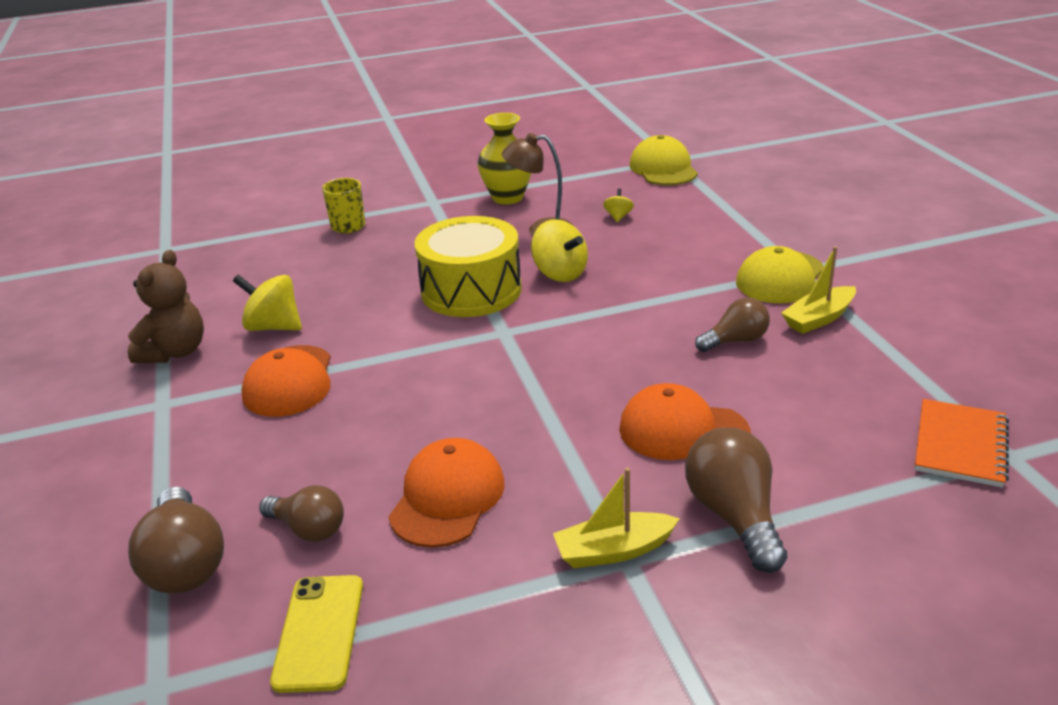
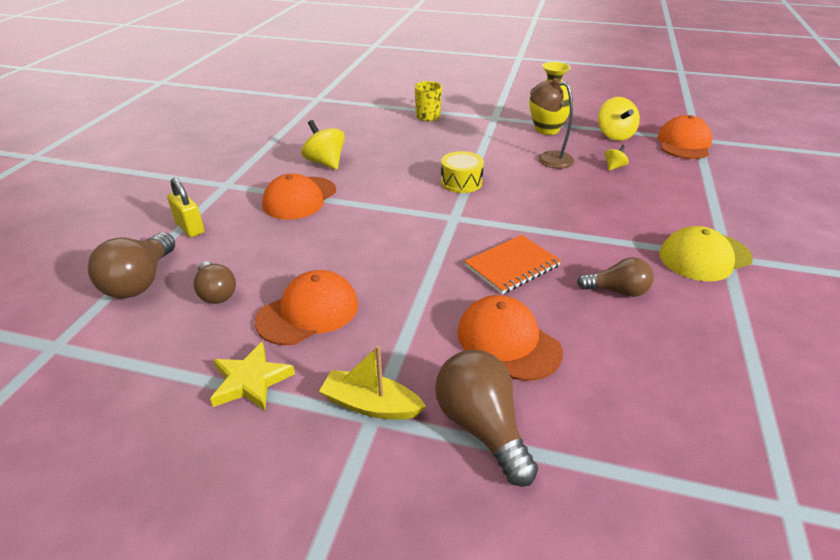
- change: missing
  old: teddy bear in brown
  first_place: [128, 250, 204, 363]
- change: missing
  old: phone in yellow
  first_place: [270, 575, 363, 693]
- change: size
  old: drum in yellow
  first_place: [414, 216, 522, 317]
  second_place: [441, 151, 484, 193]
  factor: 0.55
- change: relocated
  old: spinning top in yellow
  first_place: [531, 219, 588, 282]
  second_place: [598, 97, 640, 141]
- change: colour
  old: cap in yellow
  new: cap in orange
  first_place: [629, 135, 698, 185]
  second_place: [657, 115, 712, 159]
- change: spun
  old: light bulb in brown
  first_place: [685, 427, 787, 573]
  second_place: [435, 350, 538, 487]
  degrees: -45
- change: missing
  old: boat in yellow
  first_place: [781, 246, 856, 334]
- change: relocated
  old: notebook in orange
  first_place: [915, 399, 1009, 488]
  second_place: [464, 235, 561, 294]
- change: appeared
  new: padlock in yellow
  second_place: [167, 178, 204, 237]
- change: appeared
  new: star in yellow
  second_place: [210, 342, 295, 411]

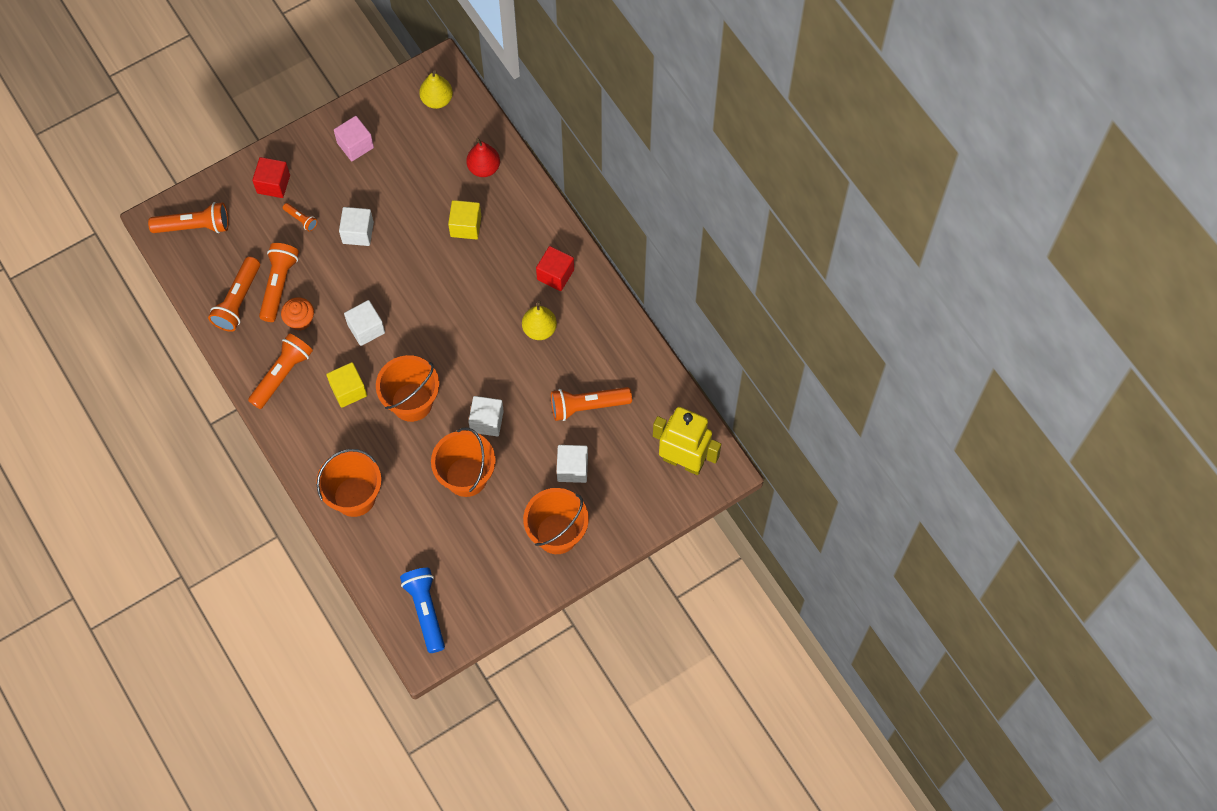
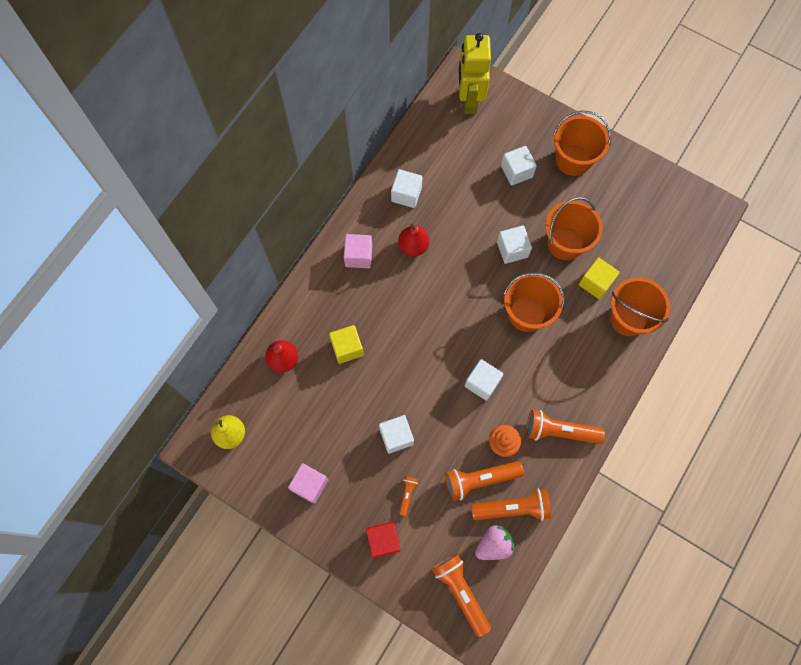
- change: relocated
  old: cube in yellow
  first_place: [326, 362, 367, 408]
  second_place: [579, 257, 620, 299]
- change: missing
  old: flashlight in blue
  first_place: [400, 568, 445, 653]
- change: colour
  old: pear in yellow
  new: pear in red
  first_place: [522, 301, 557, 340]
  second_place: [398, 224, 430, 257]
- change: colour
  old: cube in red
  new: cube in pink
  first_place: [536, 246, 574, 291]
  second_place: [344, 234, 372, 268]
- change: missing
  old: flashlight in orange
  first_place: [551, 387, 632, 421]
- change: appeared
  new: cube in white
  second_place: [391, 169, 423, 208]
- change: appeared
  new: strawberry in pink
  second_place: [475, 525, 514, 560]

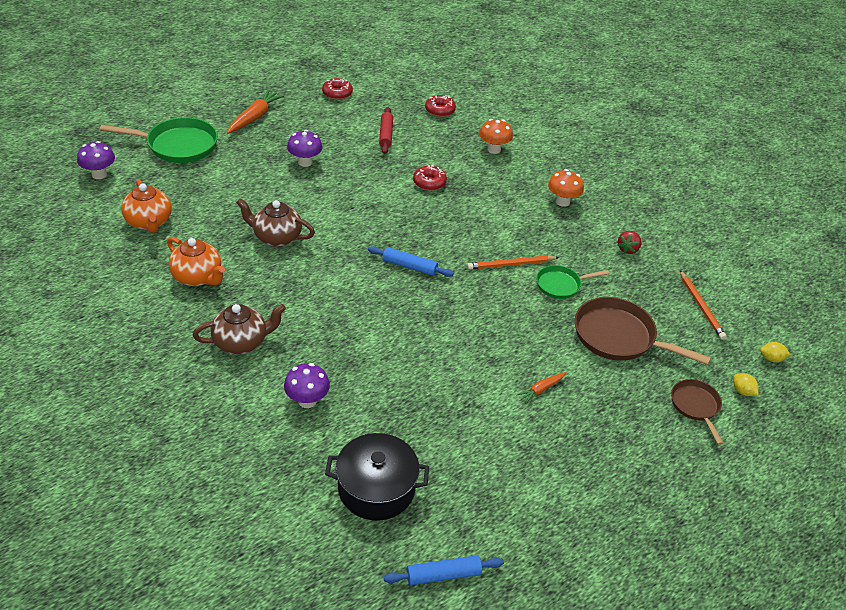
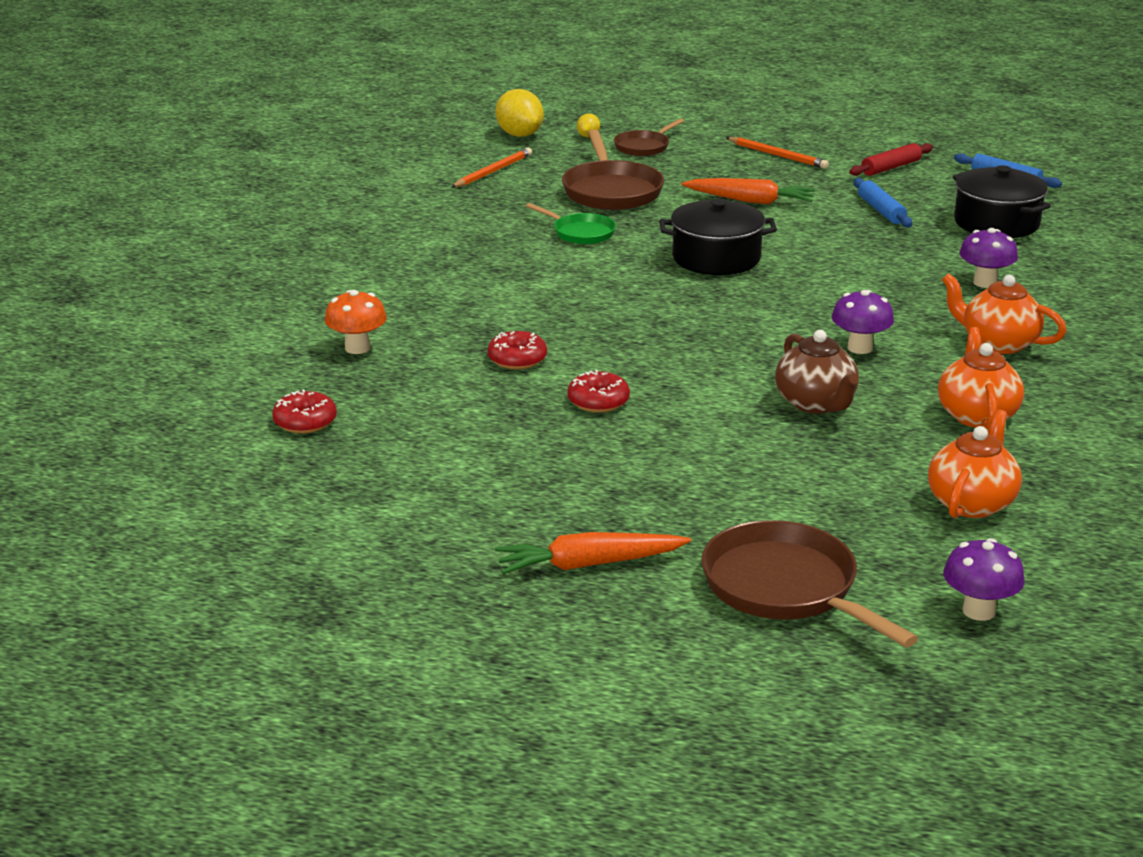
- change: colour
  old: pan in green
  new: pan in brown
  first_place: [100, 117, 218, 163]
  second_place: [701, 520, 918, 647]
- change: colour
  old: teapot in brown
  new: teapot in orange
  first_place: [193, 304, 286, 355]
  second_place: [942, 273, 1067, 354]
- change: relocated
  old: mushroom in purple
  first_place: [287, 130, 322, 167]
  second_place: [832, 290, 894, 354]
- change: relocated
  old: donut in red
  first_place: [322, 78, 353, 100]
  second_place: [567, 369, 630, 413]
- change: relocated
  old: rolling pin in blue
  first_place: [368, 246, 454, 277]
  second_place: [853, 178, 912, 227]
- change: relocated
  old: rolling pin in red
  first_place: [379, 107, 393, 154]
  second_place: [849, 143, 933, 176]
- change: relocated
  old: pencil in orange
  first_place: [467, 255, 559, 270]
  second_place: [726, 137, 829, 169]
- change: size
  old: carrot in orange
  first_place: [517, 372, 566, 404]
  second_place: [681, 178, 816, 205]
  factor: 1.84
- change: missing
  old: mushroom in orange
  first_place: [548, 169, 584, 207]
- change: missing
  old: strawberry in red
  first_place: [618, 231, 642, 254]
- change: size
  old: lemon in yellow
  first_place: [760, 342, 790, 362]
  second_place: [495, 89, 544, 137]
  factor: 1.99
- change: appeared
  new: pot in black
  second_place: [659, 199, 777, 275]

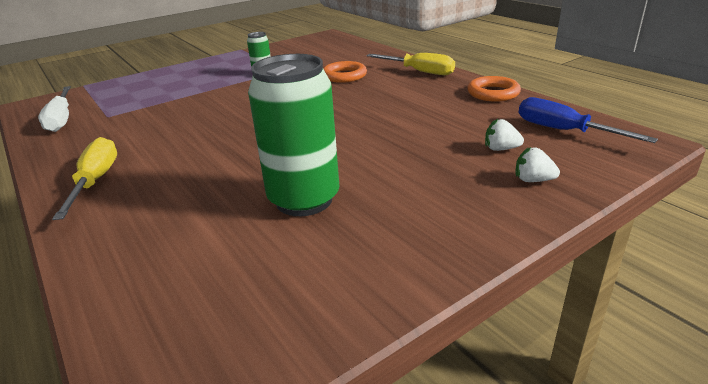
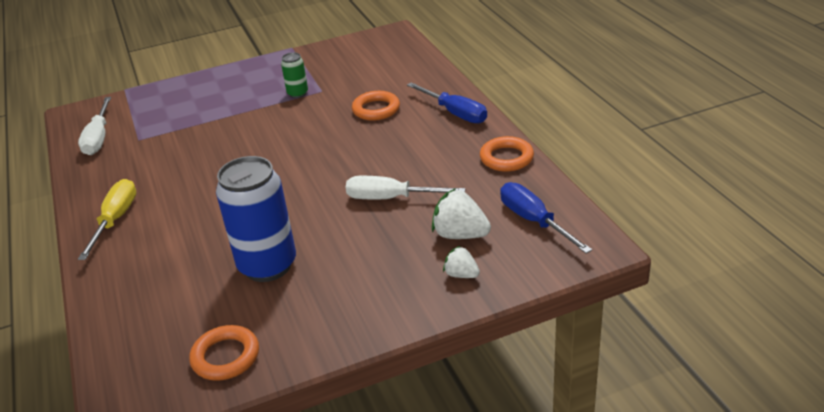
- change: colour
  old: can in green
  new: can in blue
  first_place: [248, 54, 340, 216]
  second_place: [216, 156, 296, 282]
- change: colour
  old: screwdriver in yellow
  new: screwdriver in blue
  first_place: [366, 53, 455, 75]
  second_place: [407, 82, 487, 124]
- change: size
  old: strawberry in white
  first_place: [485, 119, 524, 151]
  second_place: [432, 188, 491, 239]
  factor: 1.69
- change: appeared
  new: ring in orange
  second_place: [189, 325, 259, 381]
- change: appeared
  new: screwdriver in white
  second_place: [346, 176, 465, 199]

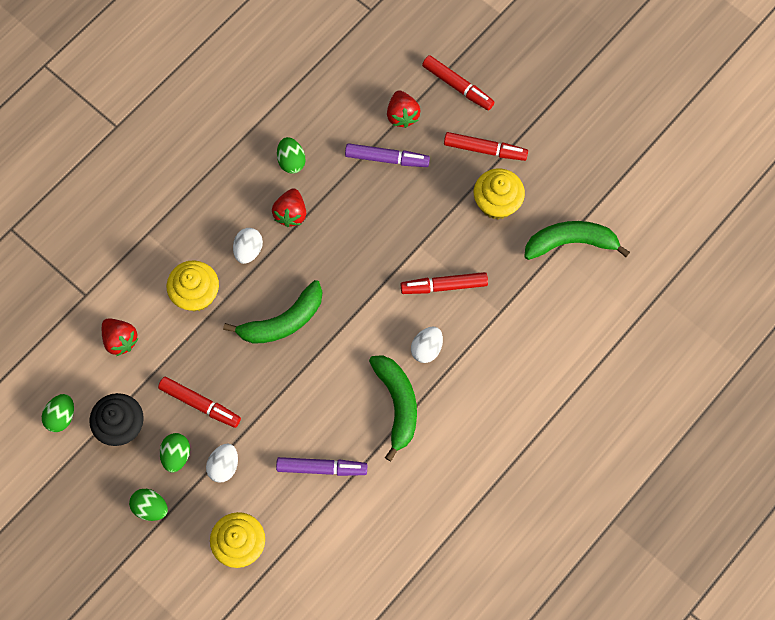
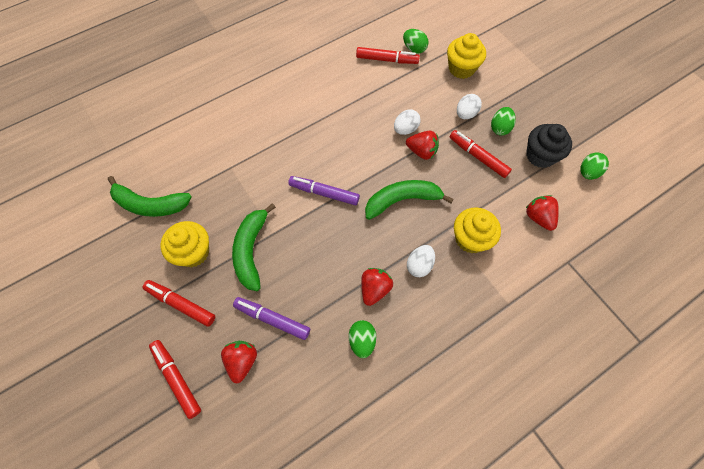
- change: relocated
  old: egg in green
  first_place: [129, 489, 168, 521]
  second_place: [403, 29, 429, 54]
- change: relocated
  old: marker in purple
  first_place: [276, 457, 367, 476]
  second_place: [288, 176, 360, 205]
- change: relocated
  old: banana in green
  first_place: [369, 355, 417, 461]
  second_place: [232, 203, 276, 291]
- change: relocated
  old: marker in red
  first_place: [401, 272, 488, 294]
  second_place: [356, 47, 420, 64]
- change: relocated
  old: egg in white
  first_place: [411, 327, 443, 363]
  second_place: [394, 110, 421, 135]
- change: appeared
  new: strawberry in red
  second_place: [406, 131, 439, 160]

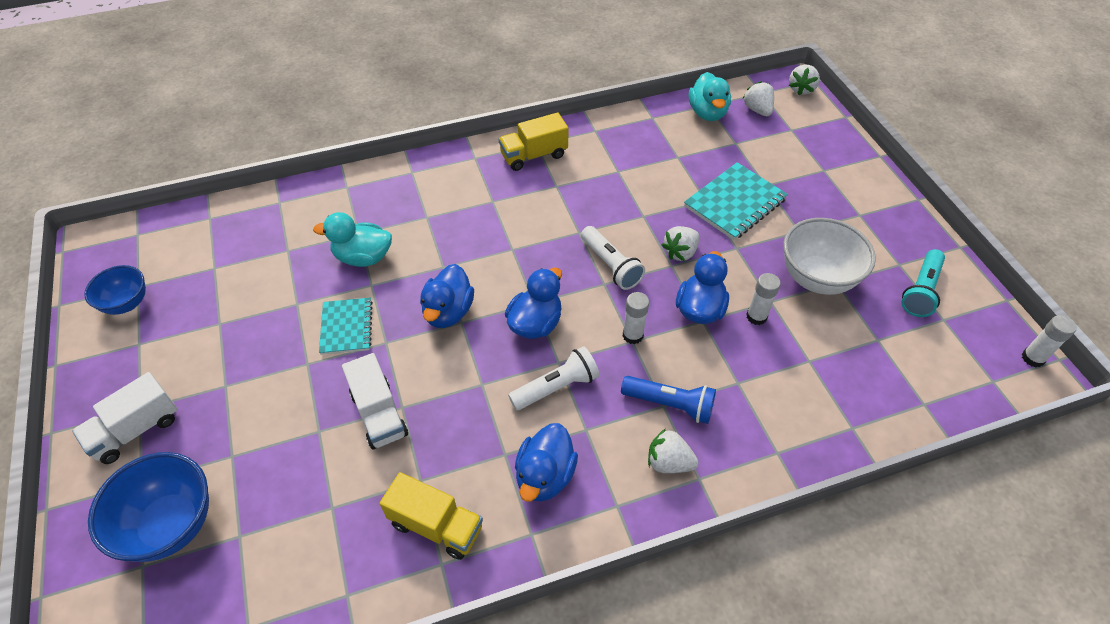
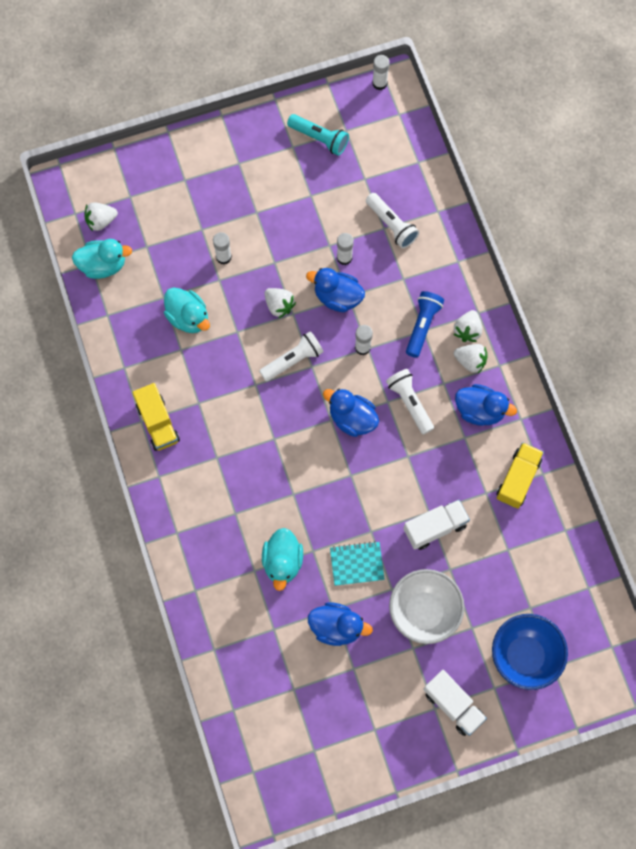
- change: missing
  old: bowl in blue
  first_place: [84, 265, 146, 315]
- change: relocated
  old: duck in blue
  first_place: [420, 264, 474, 328]
  second_place: [308, 602, 373, 646]
- change: exchanged
  old: notebook in turquoise
  new: glue stick in white
  first_place: [684, 162, 788, 240]
  second_place: [213, 232, 232, 264]
- change: relocated
  old: bowl in white
  first_place: [783, 218, 876, 295]
  second_place: [389, 569, 465, 644]
- change: relocated
  old: strawberry in white
  first_place: [789, 64, 820, 95]
  second_place: [454, 344, 488, 373]
- change: appeared
  new: duck in turquoise
  second_place: [164, 288, 210, 333]
- change: appeared
  new: flashlight in white
  second_place: [366, 193, 419, 248]

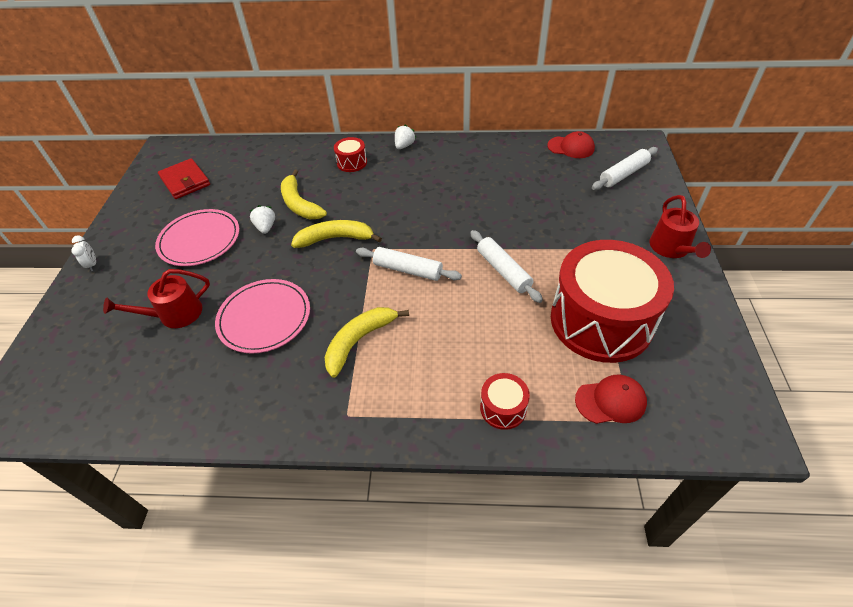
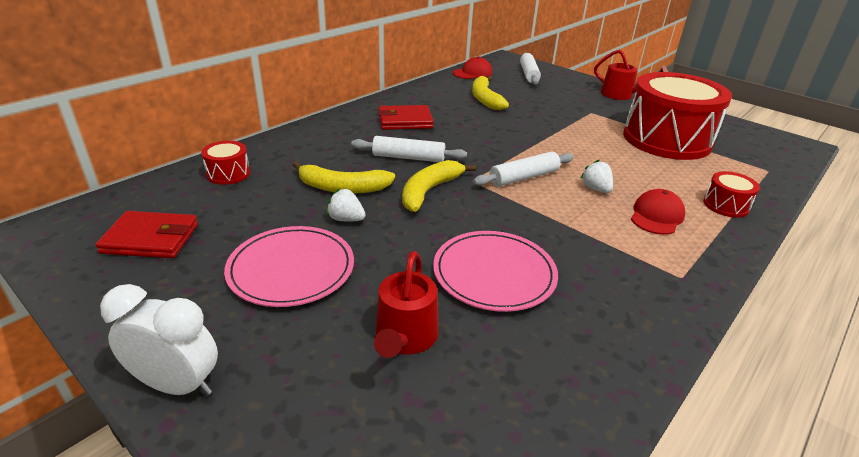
- change: size
  old: clock in white
  first_place: [71, 235, 96, 271]
  second_place: [100, 284, 218, 397]
  factor: 1.97
- change: relocated
  old: banana in yellow
  first_place: [324, 307, 409, 378]
  second_place: [472, 75, 509, 110]
- change: relocated
  old: drum in red
  first_place: [334, 137, 367, 172]
  second_place: [201, 141, 250, 185]
- change: relocated
  old: strawberry in white
  first_place: [395, 125, 416, 149]
  second_place: [581, 160, 613, 193]
- change: relocated
  old: rolling pin in white
  first_place: [470, 230, 543, 303]
  second_place: [351, 136, 467, 162]
- change: relocated
  old: cap in red
  first_place: [575, 375, 647, 424]
  second_place: [631, 189, 685, 235]
- change: appeared
  new: wallet in red
  second_place: [378, 105, 434, 130]

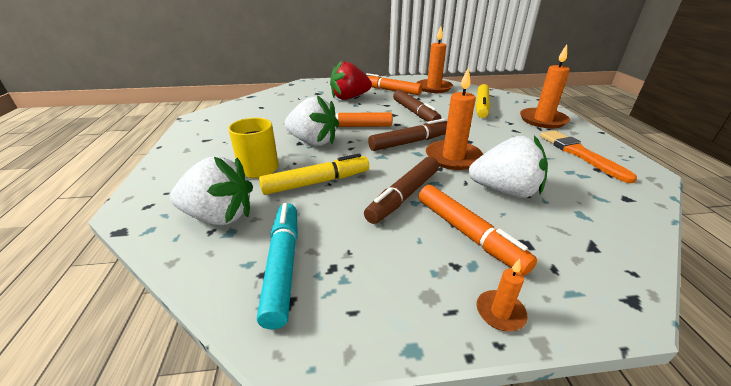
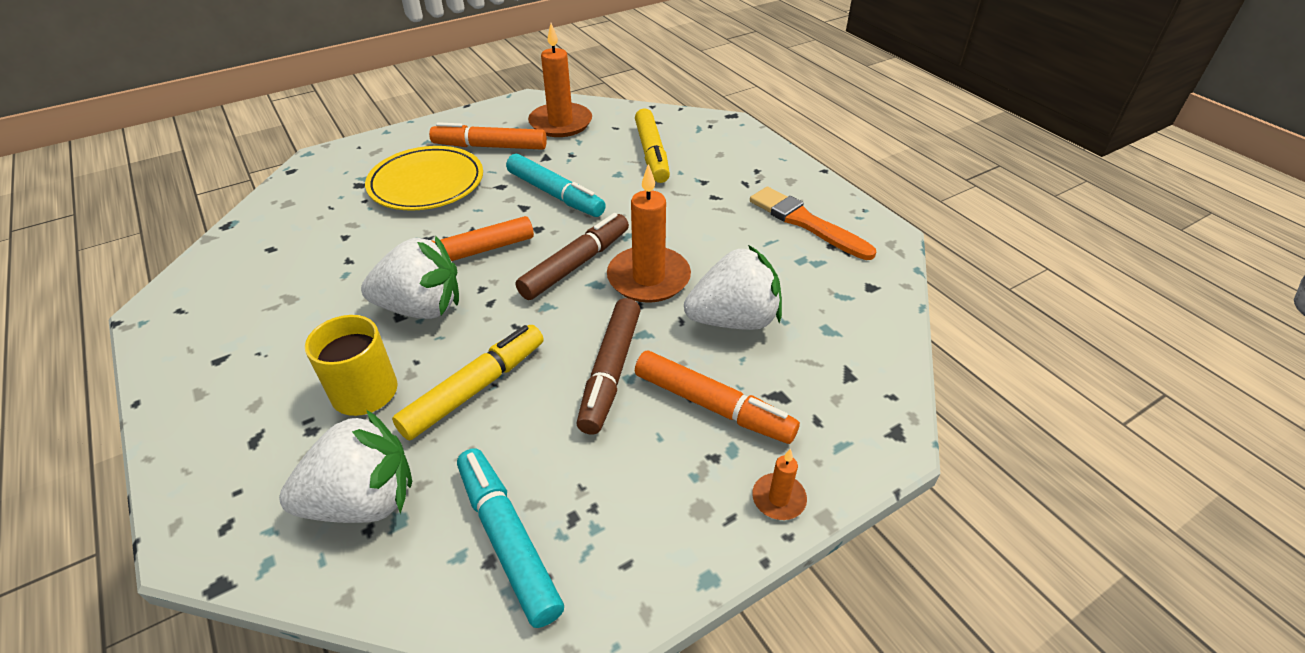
- change: exchanged
  old: strawberry in red
  new: plate in yellow
  first_place: [330, 60, 372, 100]
  second_place: [365, 146, 483, 211]
- change: colour
  old: marker in brown
  new: marker in turquoise
  first_place: [393, 90, 441, 122]
  second_place: [506, 154, 606, 217]
- change: missing
  old: candle in orange
  first_place: [520, 45, 570, 128]

